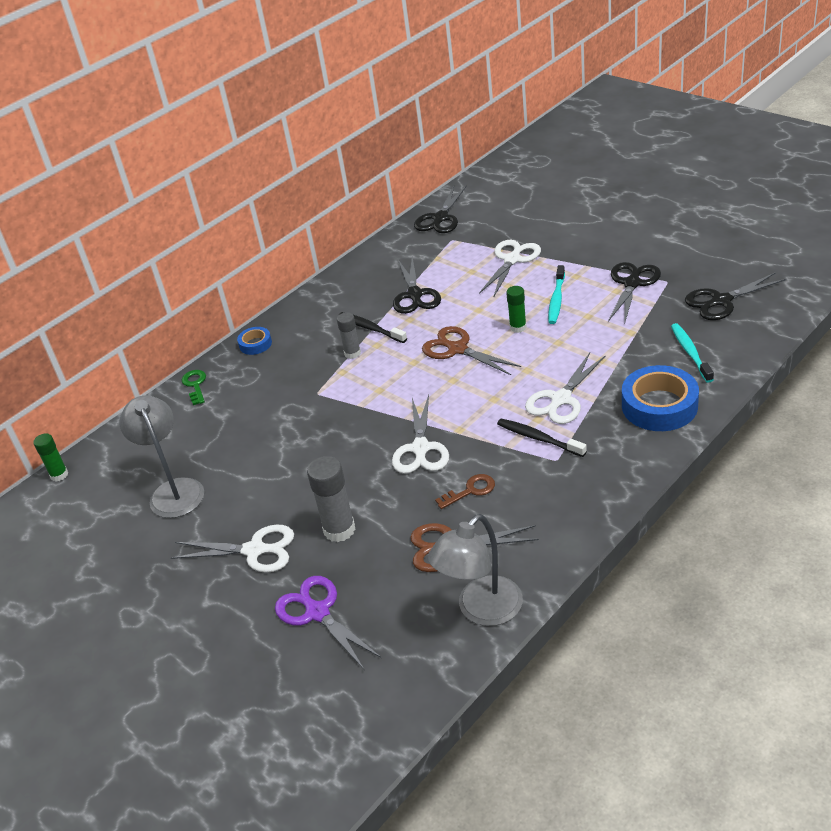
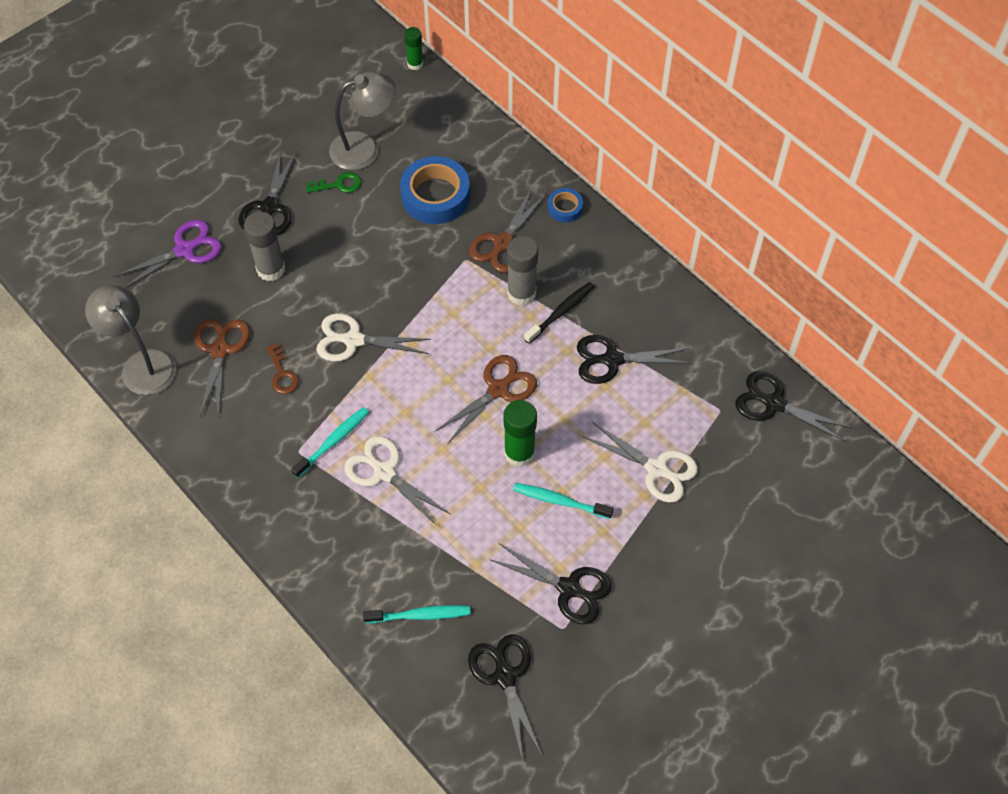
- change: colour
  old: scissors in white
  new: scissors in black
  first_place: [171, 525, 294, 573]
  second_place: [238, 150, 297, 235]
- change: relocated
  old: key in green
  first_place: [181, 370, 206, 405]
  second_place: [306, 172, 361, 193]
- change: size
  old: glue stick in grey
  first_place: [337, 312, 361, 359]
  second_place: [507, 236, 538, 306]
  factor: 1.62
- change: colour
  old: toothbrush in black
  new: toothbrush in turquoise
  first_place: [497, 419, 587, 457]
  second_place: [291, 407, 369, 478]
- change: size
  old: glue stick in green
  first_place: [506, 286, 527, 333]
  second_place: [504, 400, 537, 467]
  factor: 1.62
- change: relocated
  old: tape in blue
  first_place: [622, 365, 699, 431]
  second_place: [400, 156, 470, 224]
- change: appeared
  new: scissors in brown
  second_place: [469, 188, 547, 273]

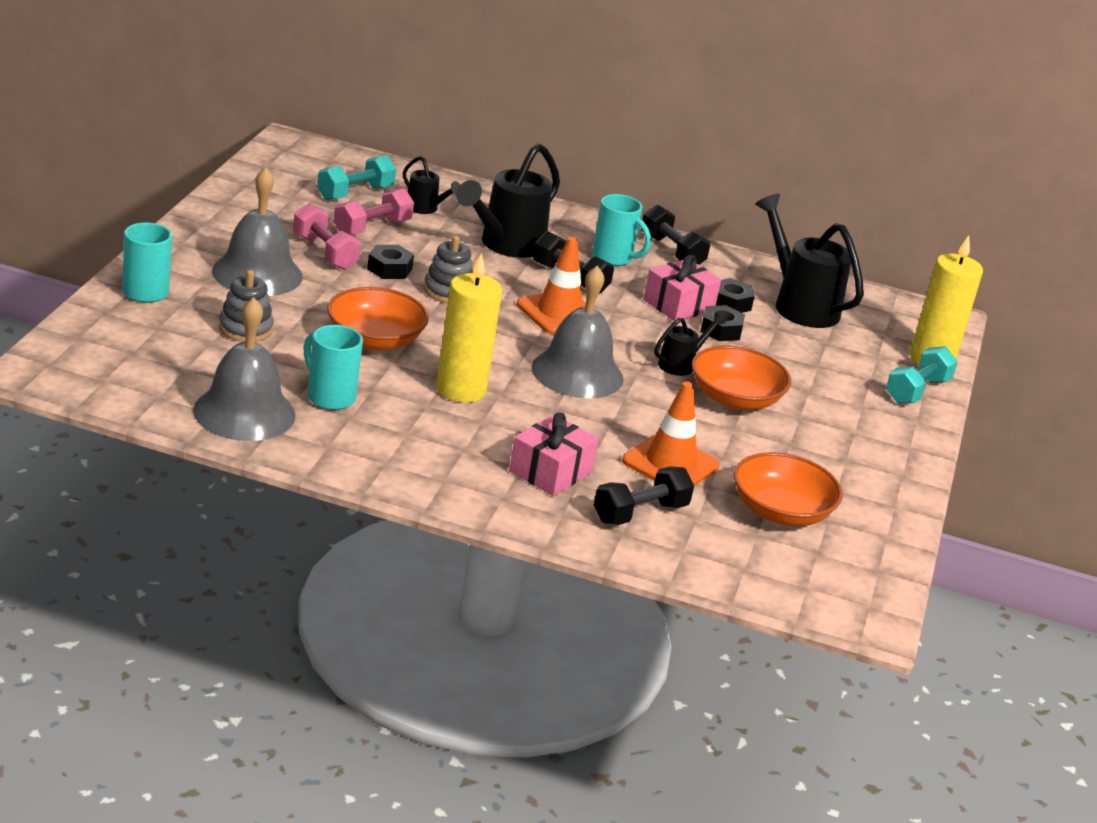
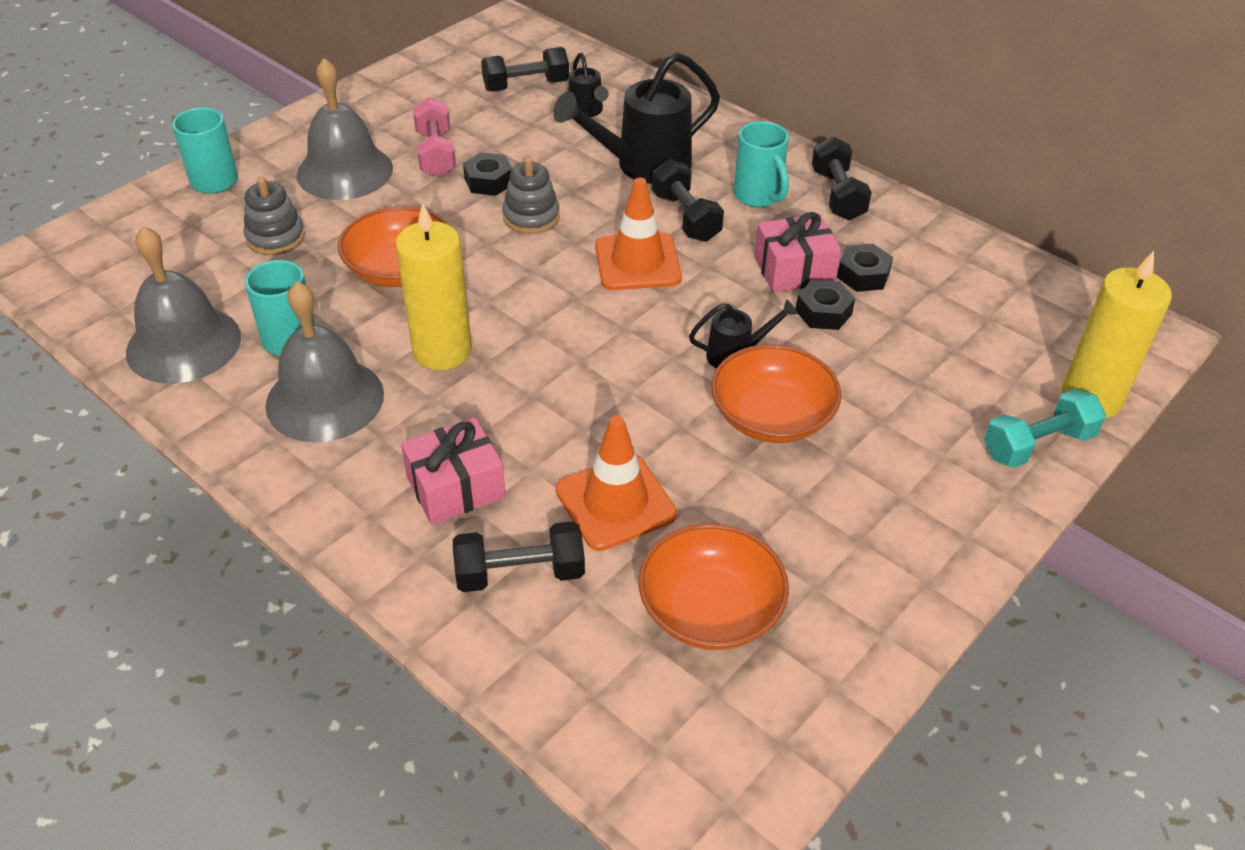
- change: colour
  old: dumbbell in turquoise
  new: dumbbell in black
  first_place: [317, 155, 396, 200]
  second_place: [481, 47, 569, 92]
- change: missing
  old: dumbbell in pink
  first_place: [334, 188, 414, 235]
- change: relocated
  old: bell in grey
  first_place: [531, 266, 624, 398]
  second_place: [265, 281, 384, 443]
- change: missing
  old: watering can in black
  first_place: [755, 194, 864, 328]

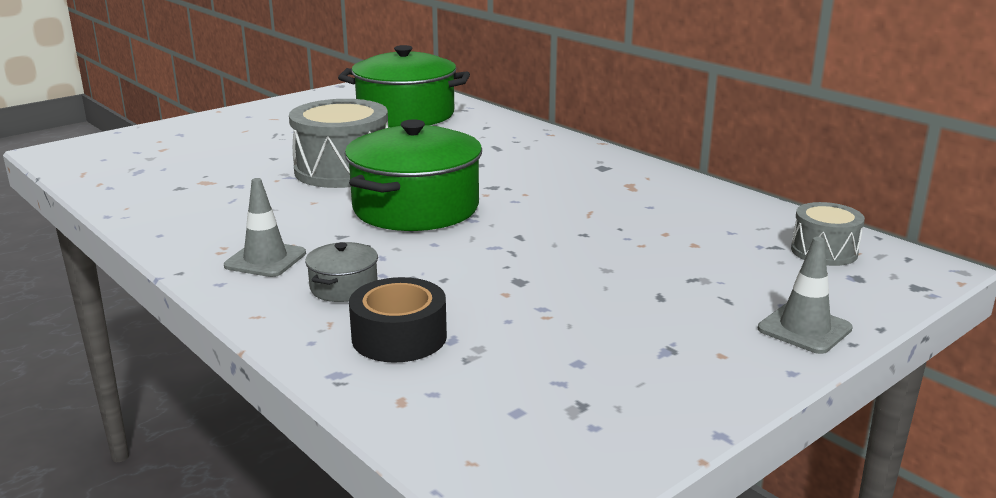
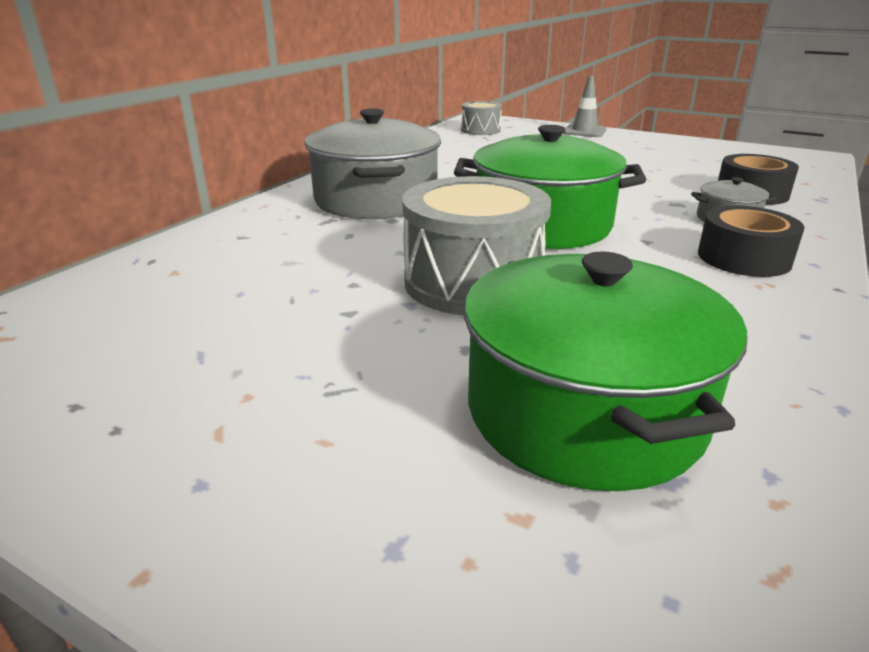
- change: exchanged
  old: traffic cone in grey
  new: tape in black
  first_place: [224, 178, 306, 277]
  second_place: [698, 206, 805, 277]
- change: relocated
  old: pot in green
  first_place: [338, 45, 470, 128]
  second_place: [464, 251, 747, 491]
- change: appeared
  new: pot in grey
  second_place: [304, 109, 441, 219]

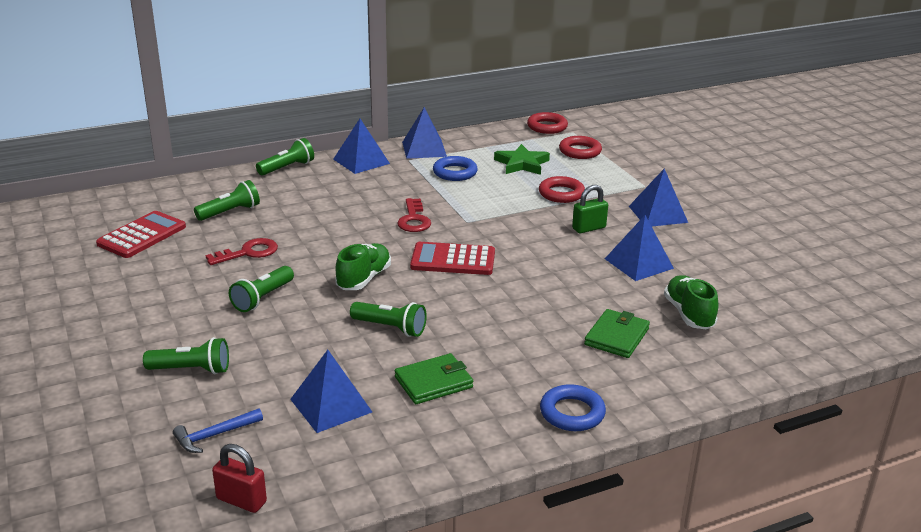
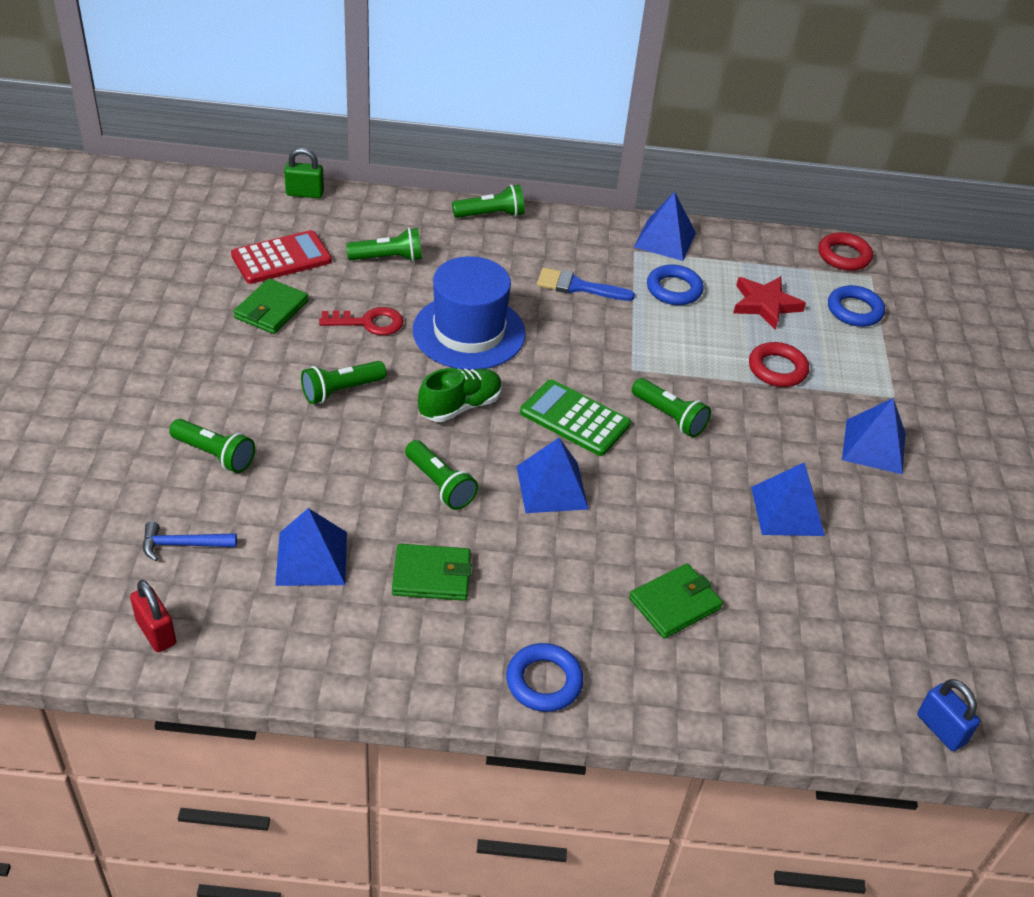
- change: relocated
  old: pyramid in blue
  first_place: [333, 119, 390, 174]
  second_place: [516, 438, 589, 513]
- change: missing
  old: key in red
  first_place: [397, 198, 431, 232]
- change: colour
  old: calculator in red
  new: calculator in green
  first_place: [410, 242, 495, 275]
  second_place: [520, 379, 631, 456]
- change: colour
  old: star in green
  new: star in red
  first_place: [494, 144, 550, 175]
  second_place: [733, 276, 806, 330]
- change: colour
  old: ring in red
  new: ring in blue
  first_place: [559, 136, 602, 159]
  second_place: [828, 285, 885, 327]
- change: relocated
  old: padlock in green
  first_place: [572, 185, 608, 233]
  second_place: [284, 148, 324, 198]
- change: missing
  old: shoe in green
  first_place: [664, 275, 719, 330]
- change: appeared
  new: wallet in green
  second_place: [233, 278, 308, 334]
- change: appeared
  new: hat in blue
  second_place: [413, 256, 526, 370]
- change: appeared
  new: brush in blue
  second_place: [537, 268, 635, 301]
- change: appeared
  new: flashlight in green
  second_place: [632, 378, 711, 437]
- change: appeared
  new: padlock in blue
  second_place: [917, 679, 980, 751]

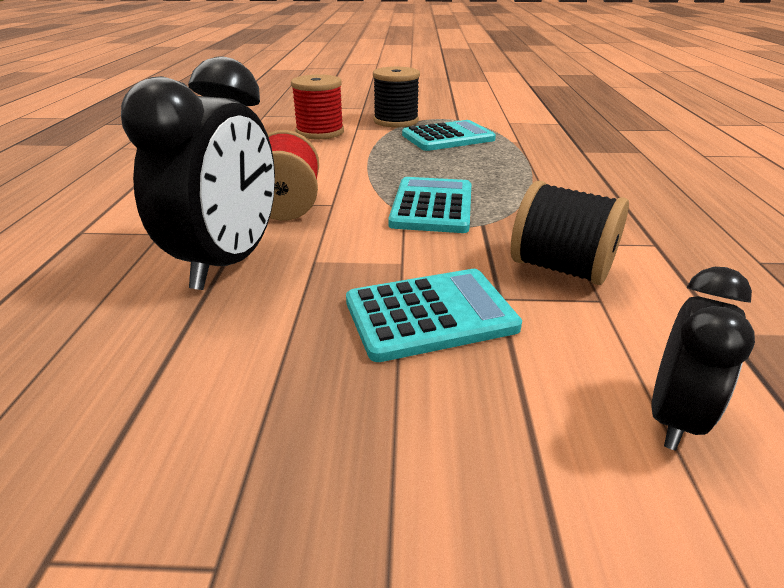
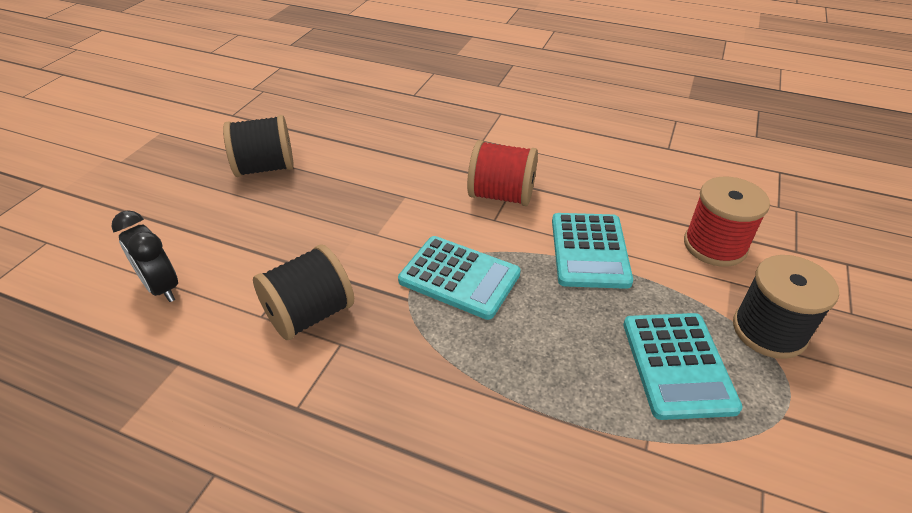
- change: missing
  old: clock in black
  first_place: [121, 56, 275, 290]
- change: relocated
  old: calculator in turquoise
  first_place: [346, 269, 522, 362]
  second_place: [552, 213, 633, 289]
- change: appeared
  new: spool in black
  second_place: [223, 115, 294, 177]

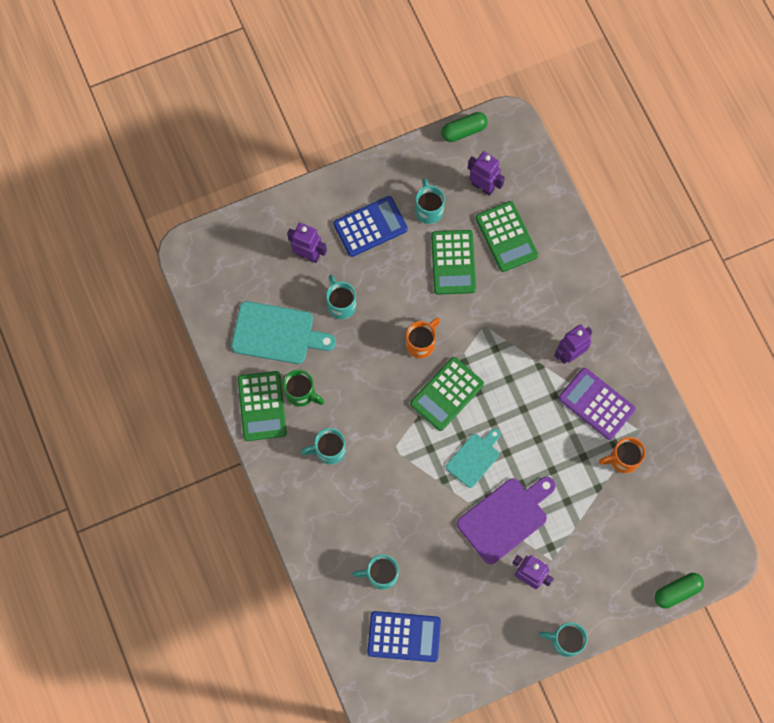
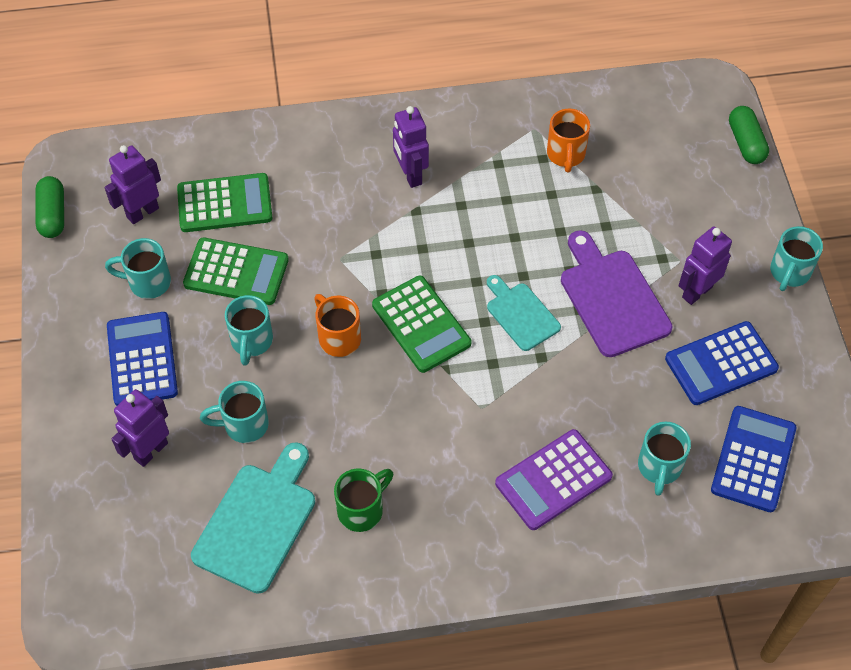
- change: missing
  old: calculator in green
  first_place: [238, 371, 287, 441]
- change: relocated
  old: mug in turquoise
  first_place: [301, 428, 346, 465]
  second_place: [225, 295, 273, 366]
- change: relocated
  old: calculator in purple
  first_place: [558, 368, 636, 440]
  second_place: [495, 429, 613, 530]
- change: appeared
  new: calculator in blue
  second_place: [665, 321, 779, 405]

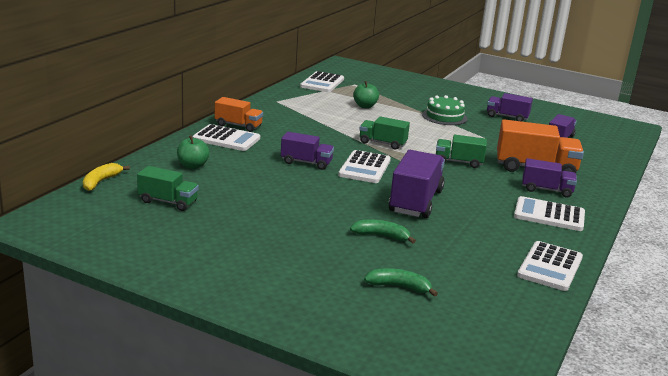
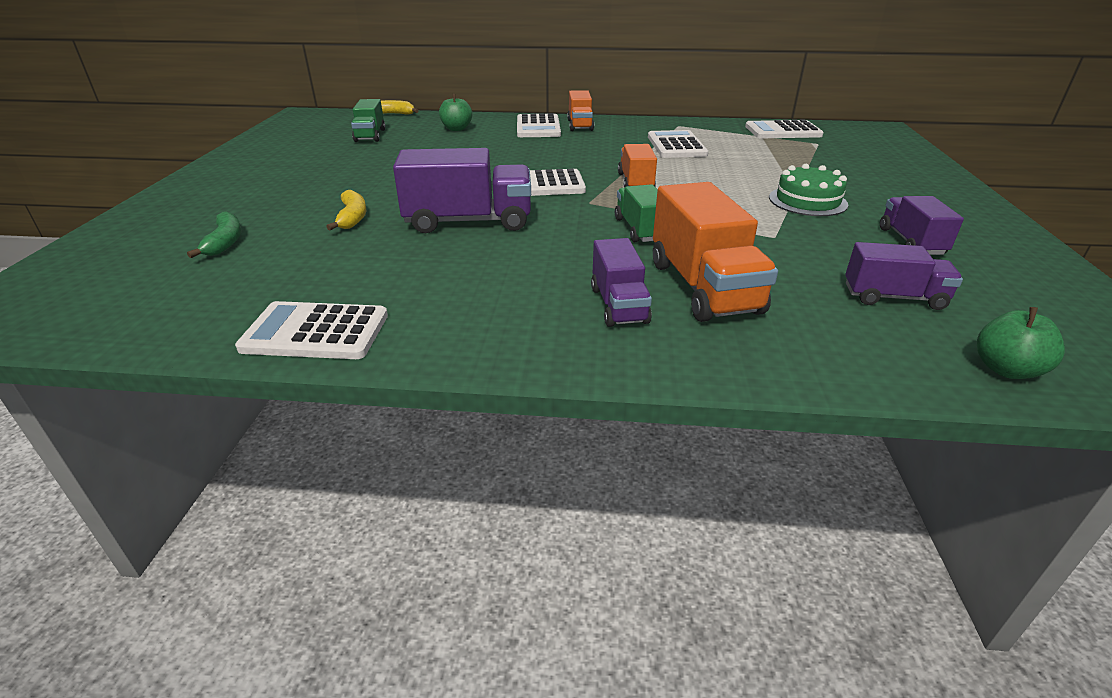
- change: missing
  old: truck in purple
  first_place: [281, 132, 334, 170]
- change: colour
  old: banana in green
  new: banana in yellow
  first_place: [350, 219, 416, 243]
  second_place: [326, 190, 366, 230]
- change: relocated
  old: apple in green
  first_place: [353, 81, 379, 108]
  second_place: [977, 307, 1065, 379]
- change: colour
  old: truck in green
  new: truck in orange
  first_place: [359, 116, 410, 150]
  second_place: [618, 144, 657, 188]
- change: relocated
  old: calculator in white
  first_place: [514, 196, 585, 231]
  second_place: [648, 130, 708, 158]

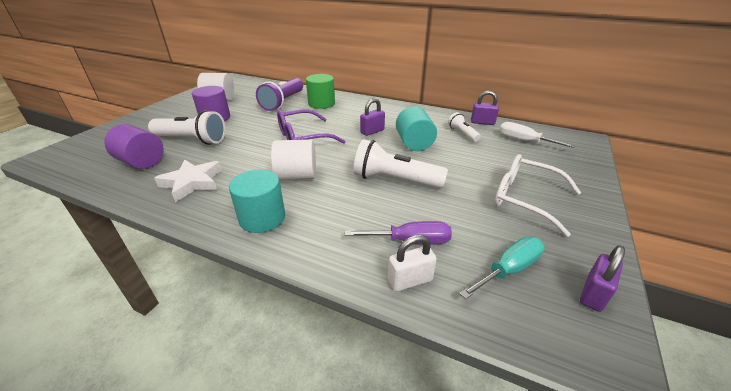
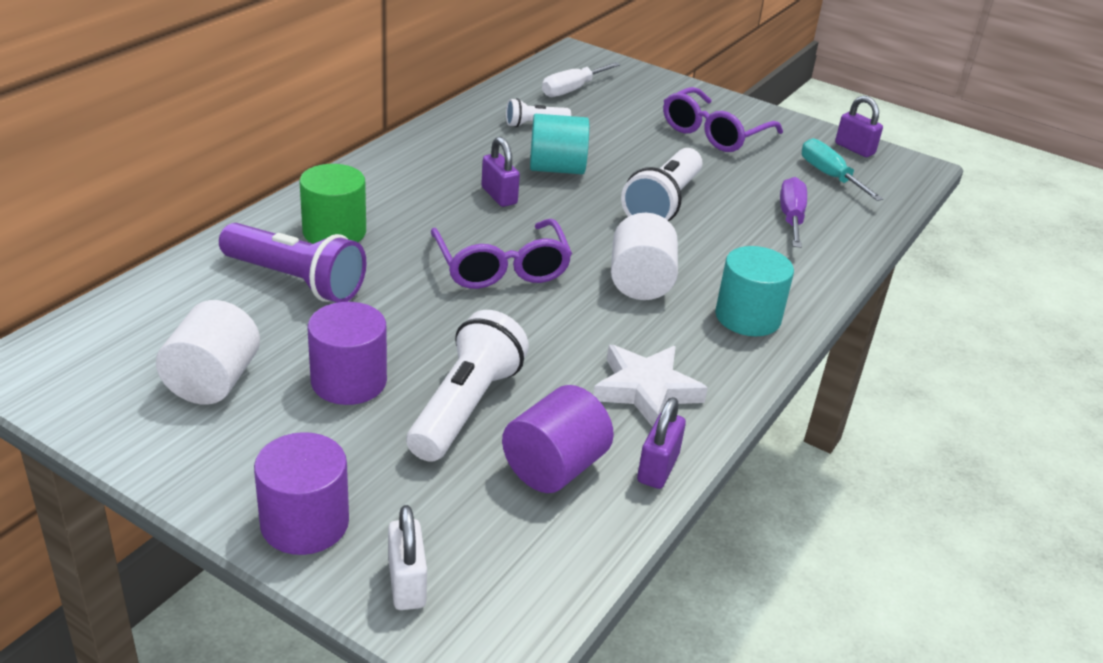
- change: relocated
  old: padlock in white
  first_place: [388, 235, 437, 291]
  second_place: [388, 505, 427, 610]
- change: relocated
  old: padlock in purple
  first_place: [471, 91, 499, 125]
  second_place: [637, 397, 686, 489]
- change: colour
  old: glasses in white
  new: glasses in purple
  first_place: [494, 154, 581, 237]
  second_place: [663, 87, 783, 152]
- change: appeared
  new: cylinder in purple
  second_place: [254, 432, 349, 555]

